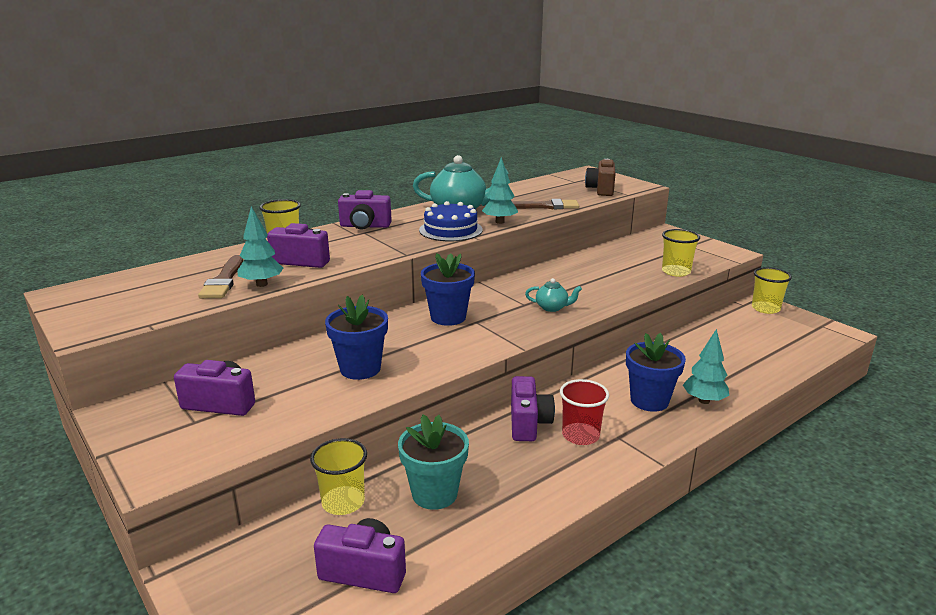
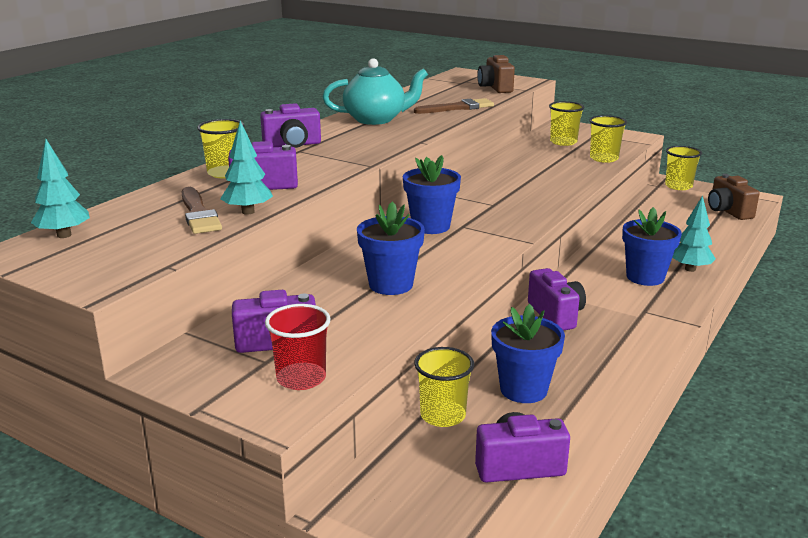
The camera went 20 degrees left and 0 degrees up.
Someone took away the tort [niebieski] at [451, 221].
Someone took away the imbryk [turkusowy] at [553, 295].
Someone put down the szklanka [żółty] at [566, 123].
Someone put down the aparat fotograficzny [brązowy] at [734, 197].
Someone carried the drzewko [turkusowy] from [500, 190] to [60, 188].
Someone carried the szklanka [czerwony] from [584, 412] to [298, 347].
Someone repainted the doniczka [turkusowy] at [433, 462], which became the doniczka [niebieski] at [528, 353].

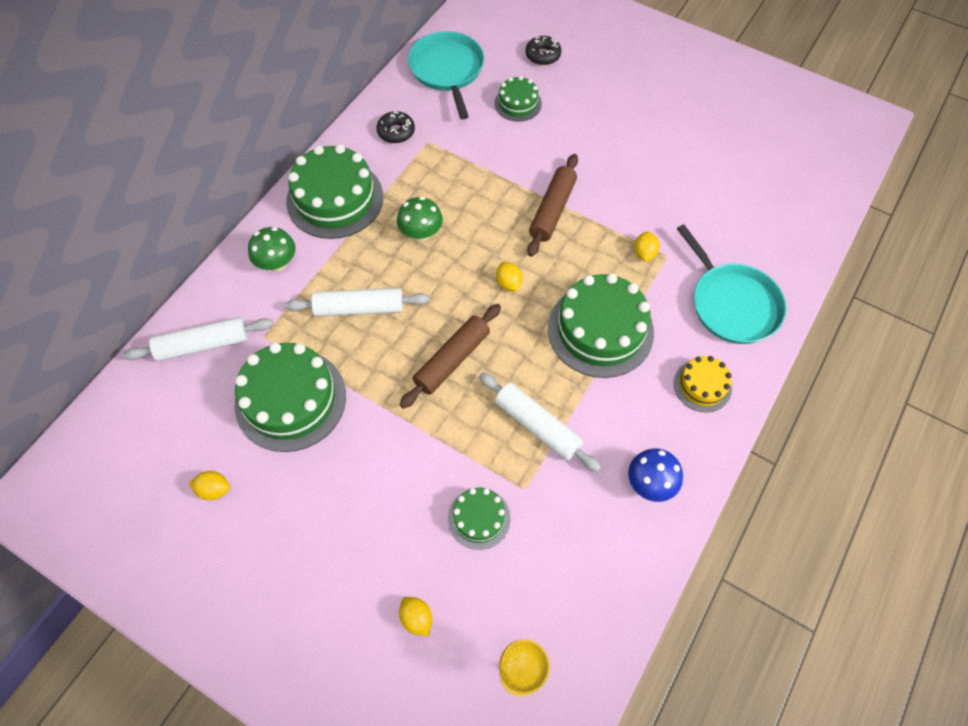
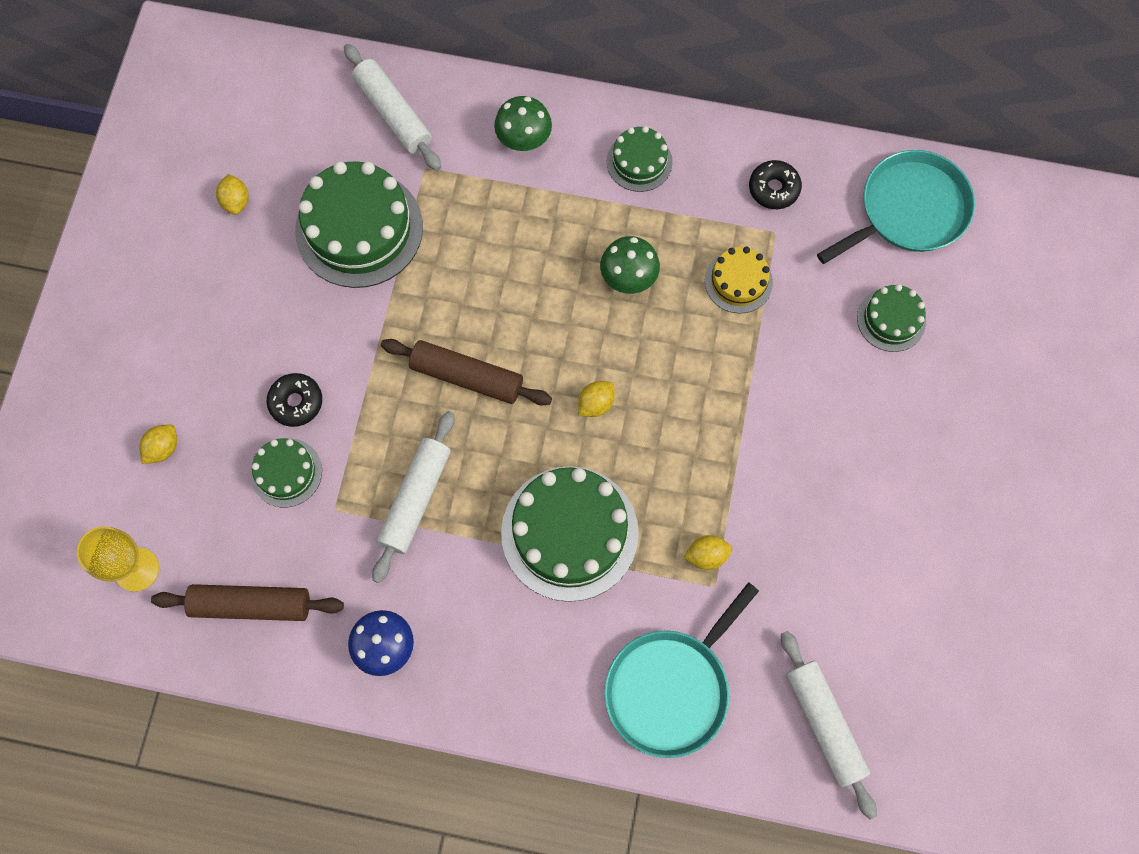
The camera went 70 degrees right and 10 degrees up.
Someone carried the wałek do ciasta [biały] from [357, 302] to [829, 725].
Someone carried the donut [czarny] from [543, 50] to [294, 400].
Someone carried the wałek do ciasta [brązowy] from [552, 205] to [247, 602].
Someone carried the tort [żółty] from [703, 384] to [739, 280].
Someone scaled the tort [zielony] at [334, 191] by 0.53.

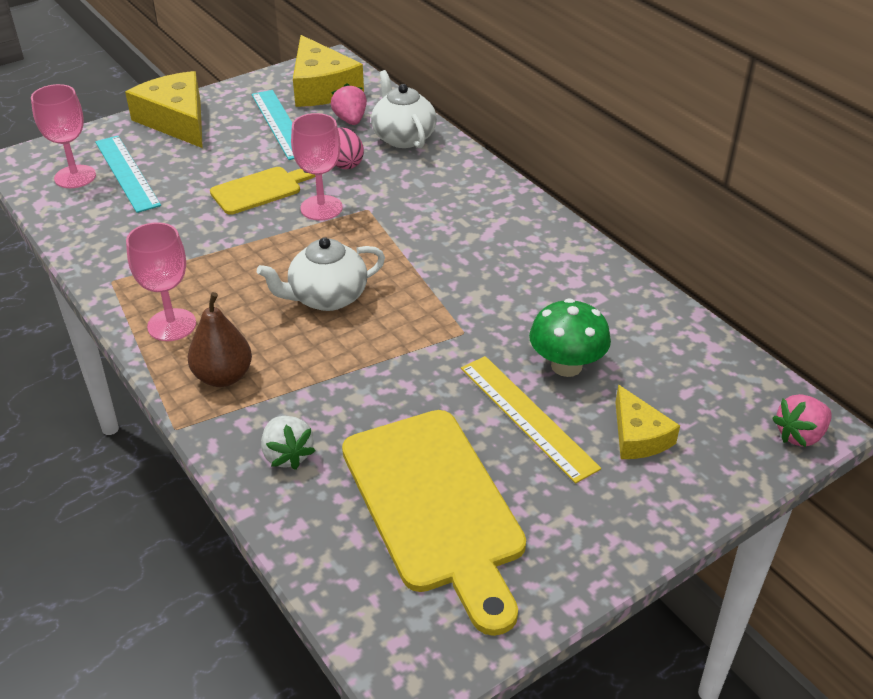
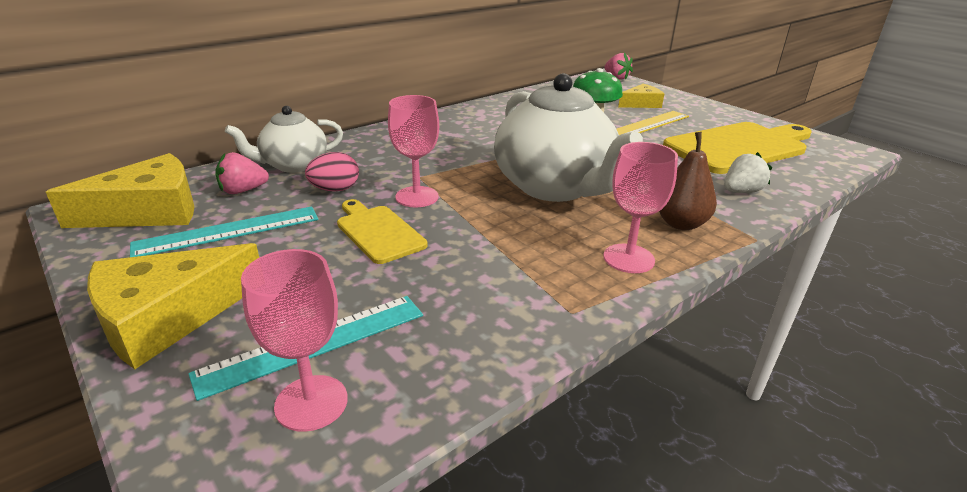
The camera went 95 degrees left and 10 degrees down.
Someone scaled the imbryk [biały] at [321, 274] by 1.76.

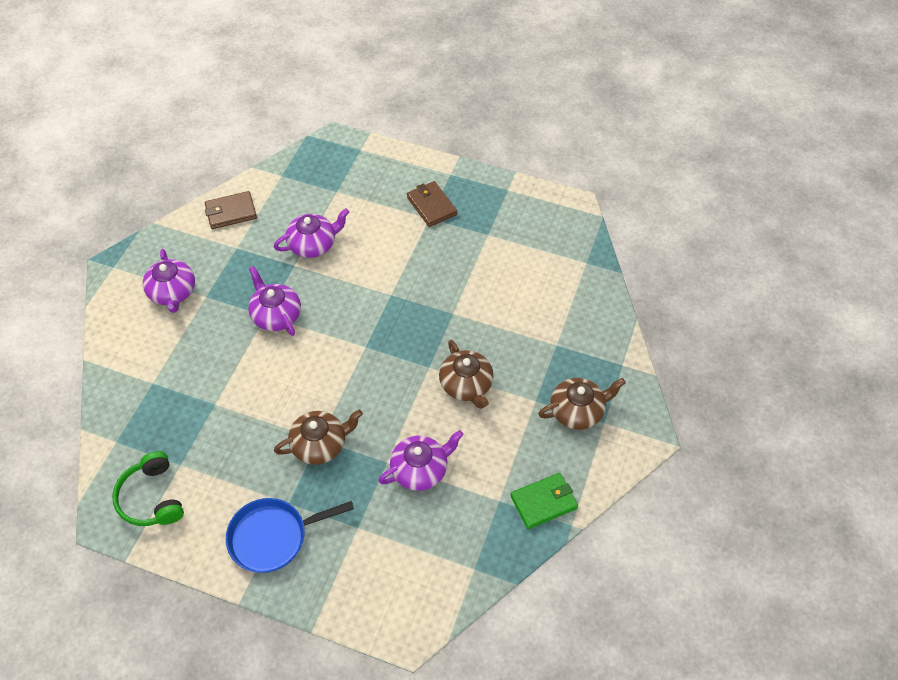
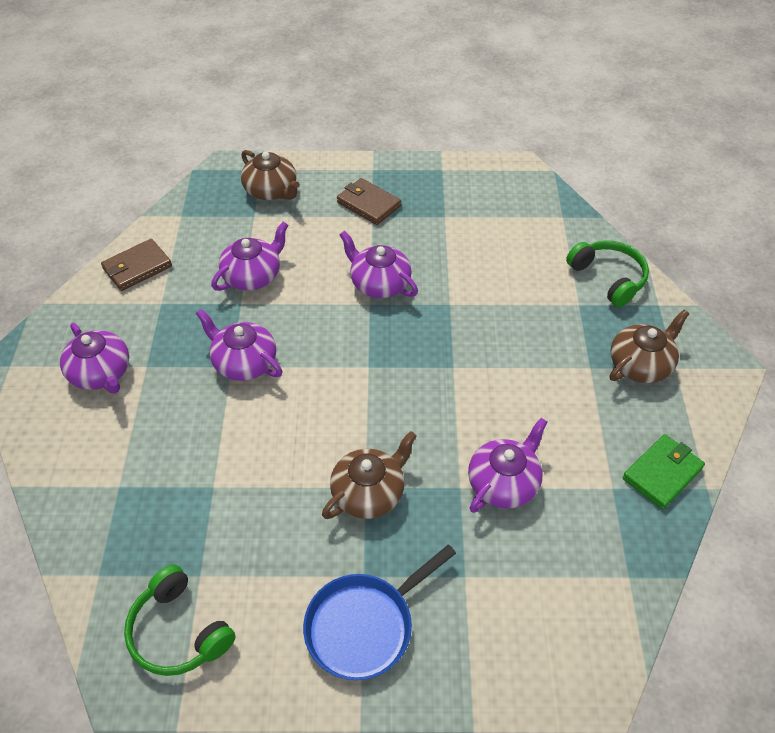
The camera went 20 degrees left and 5 degrees down.
Someone put down the imbryk [fioletowy] at [379, 264].
Someone put down the słuchawki [zielony] at [607, 273].
Someone carried the imbryk [brązowy] from [466, 374] to [270, 175].

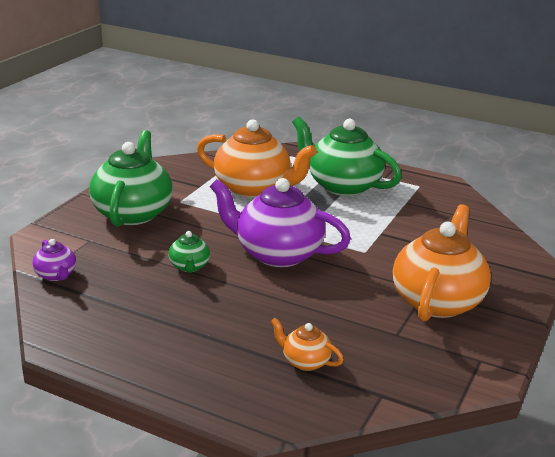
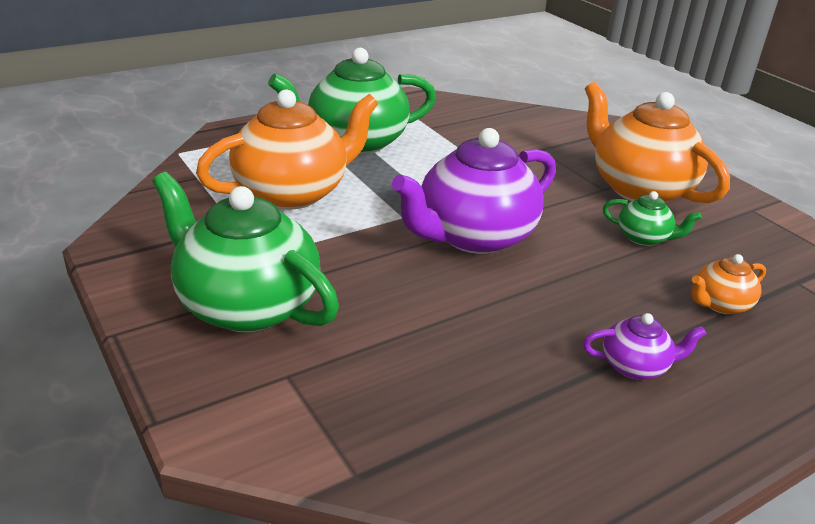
The camera went 60 degrees left and 5 degrees up.
Someone carried the imbryk [fioletowy] from [54, 260] to [645, 346].
Someone carried the imbryk [zielony] from [189, 252] to [652, 218].

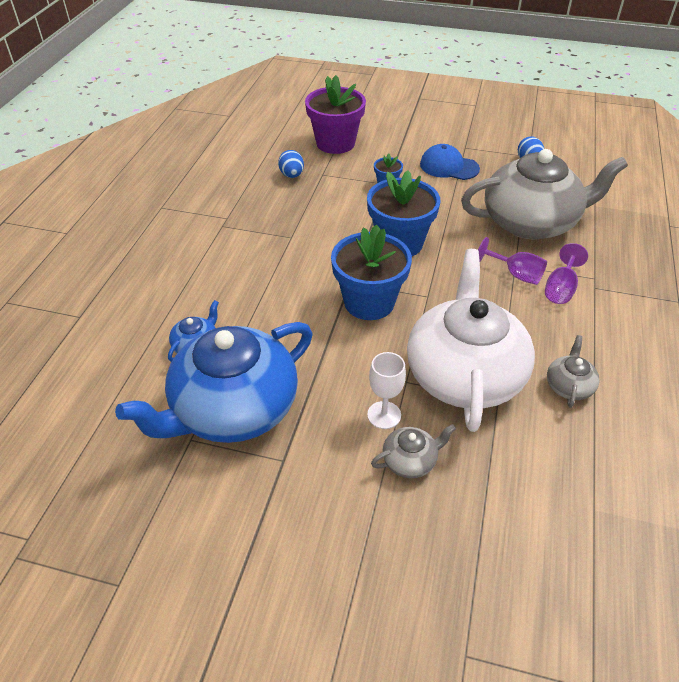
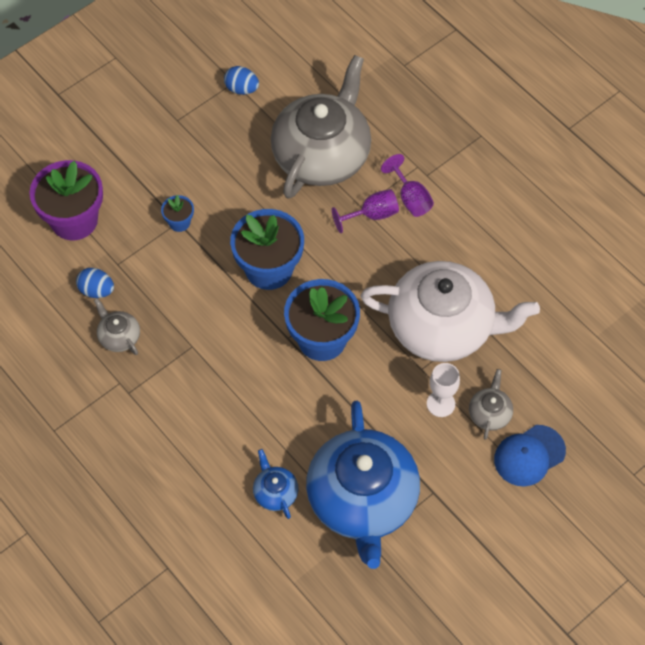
The camera went 55 degrees left and 15 degrees up.
Someone carried the czapka [niebieski] from [450, 162] to [530, 456].
Someone carried the imbryk [szary] from [573, 371] to [117, 326].
Someone rotated the imbryk [biały] at [471, 340] by 150 degrees clockwise.

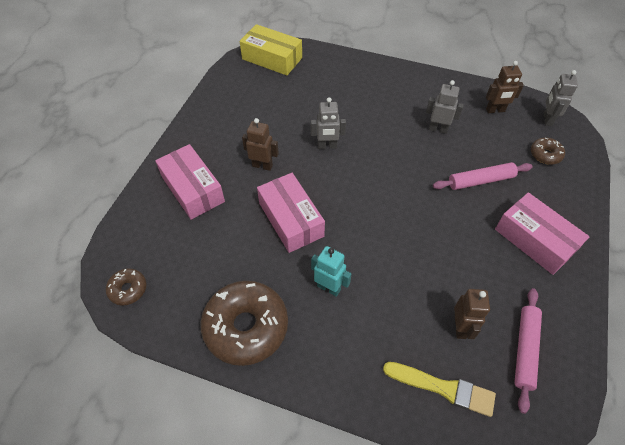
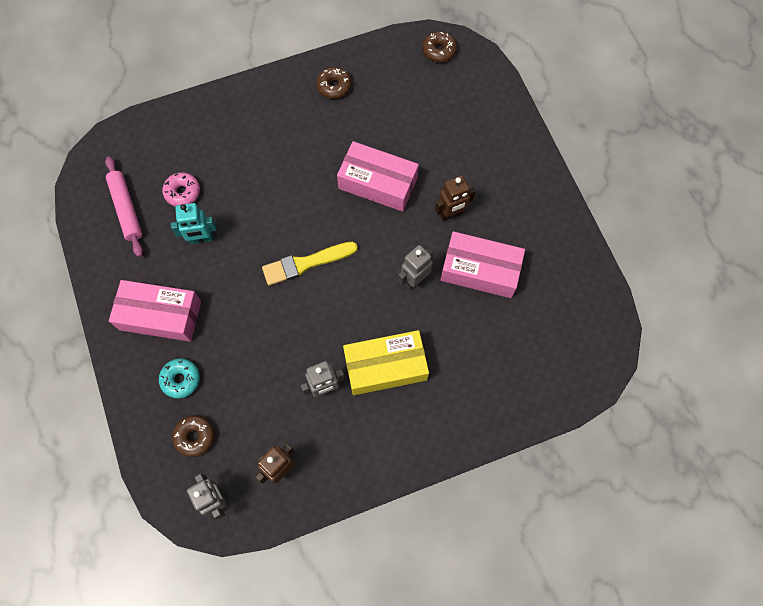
The camera went 140 degrees right and 15 degrees up.
Someone took away the wałek do ciasta [różowy] at [483, 176].
Someone put down the donut [turkusowy] at [179, 378].
Someone carried the pudełko [różowy] from [190, 182] to [482, 264].
Someone carried the pudełko [żółty] from [271, 49] to [386, 362].
Someone carried the robot [turkusowy] from [331, 271] to [194, 223].
Someone carried the pędzel [żółty] from [439, 389] to [310, 264].
Someone swapped the robot [brązowy] at [472, 314] for the donut [różowy] at [181, 189].
Someone scaled the donut [brązowy] at [244, 323] by 0.48.

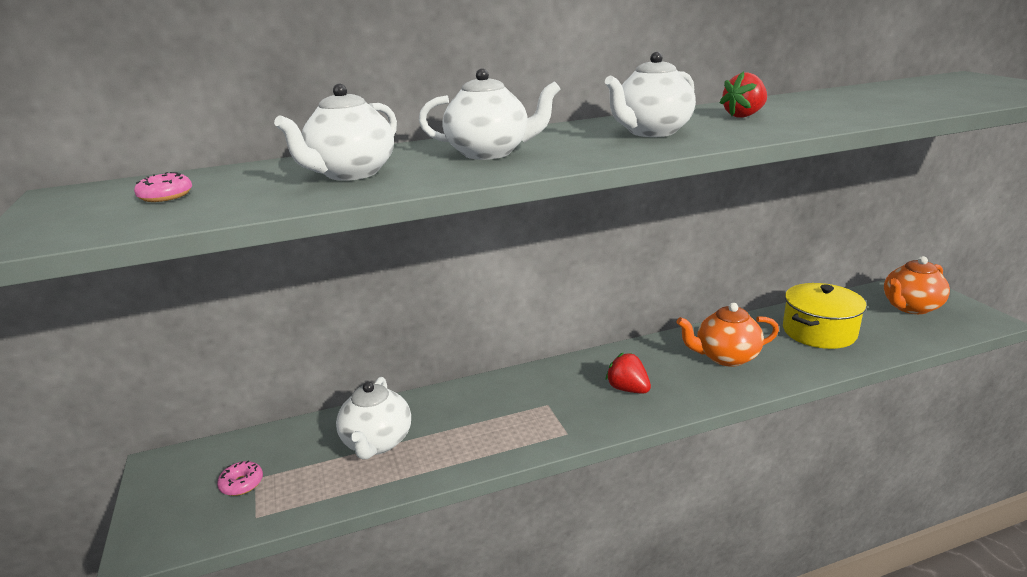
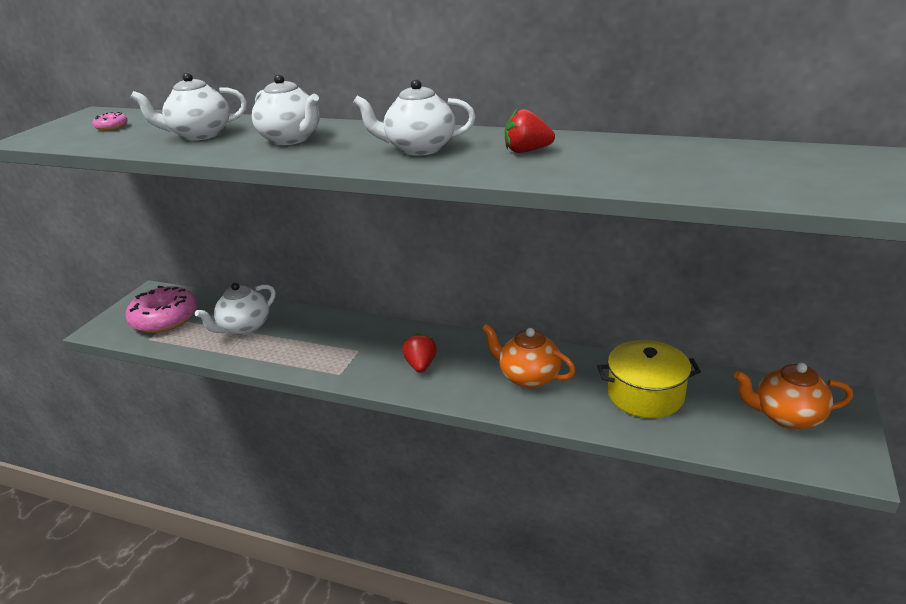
The camera went 40 degrees right and 5 degrees up.
Someone scaled the donut [różowy] at [240, 478] by 2.41.

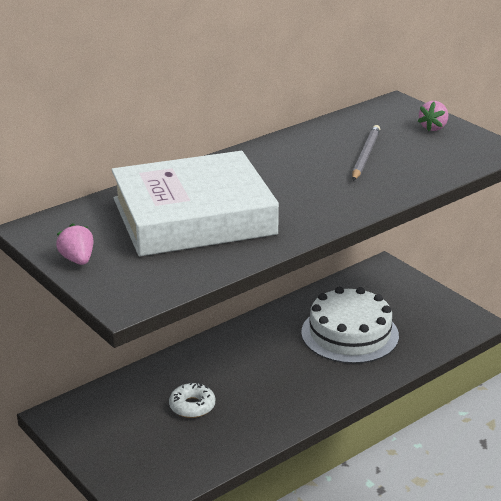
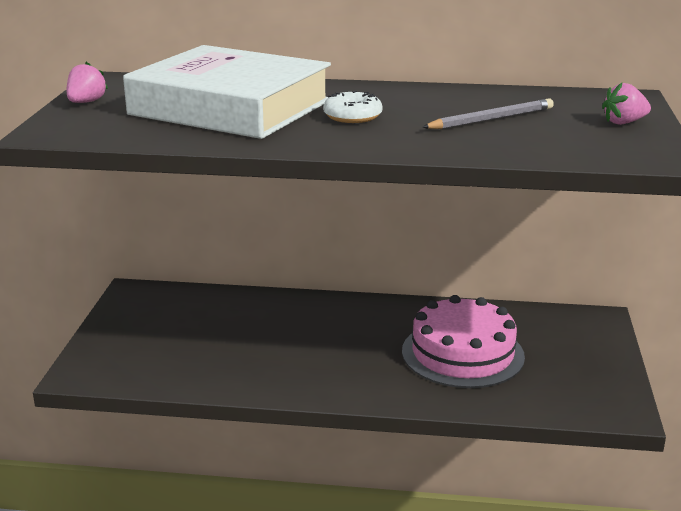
The camera went 45 degrees right and 5 degrees down.
Someone carried the donut [biały] from [192, 400] to [352, 107].
Someone repainted the tort [biały] at [350, 325], which became the tort [różowy] at [463, 341].

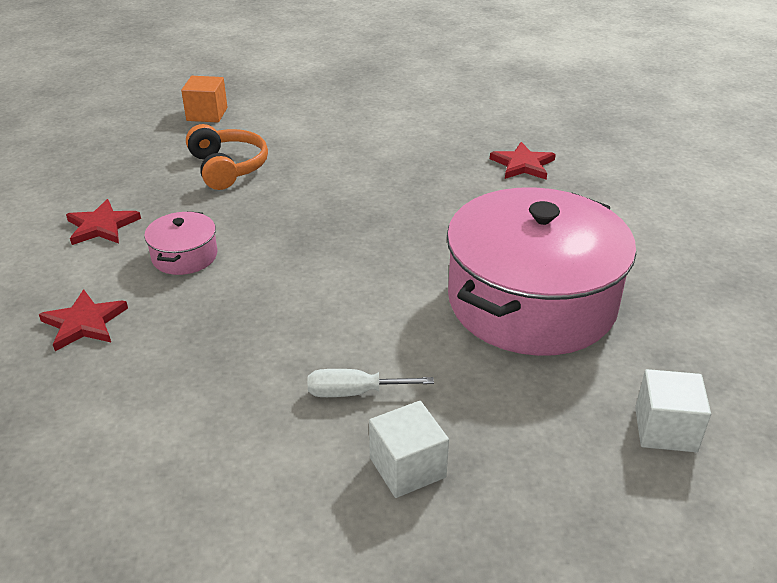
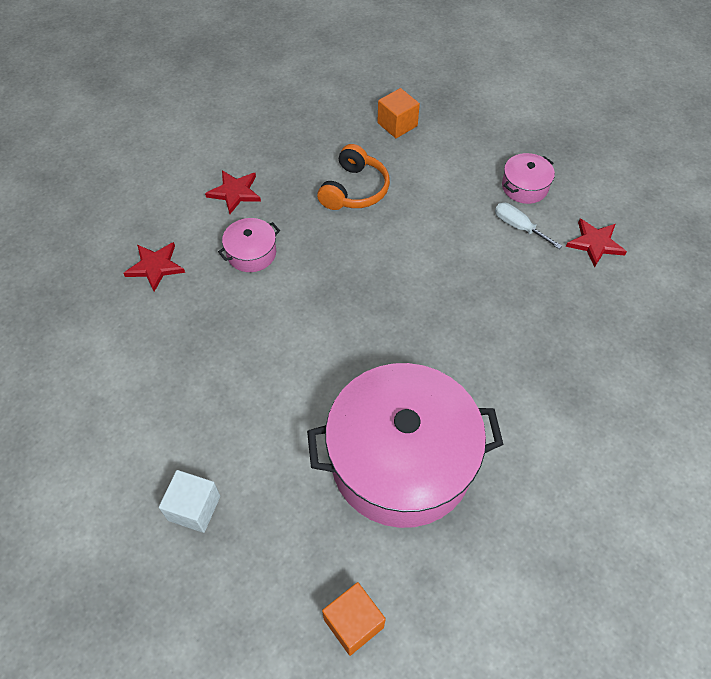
The camera went 45 degrees right and 20 degrees up.
Someone put down the garnek [różowy] at [528, 178].
Someone carried the śrubokręt [biały] from [371, 383] to [528, 225].
Someone carried the gwiazda [czerwony] from [523, 161] to [596, 243].
Someone repainted the sześcian [biały] at [673, 410], which became the sześcian [pomarańczowy] at [354, 619].

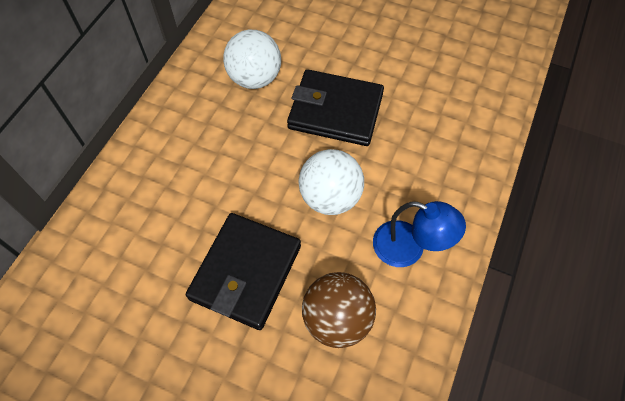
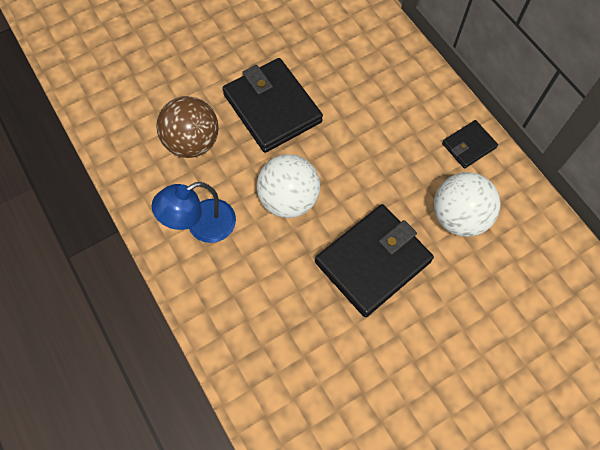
The camera went 125 degrees right and 5 degrees up.
Someone put down the portfel [czarny] at [470, 144].

